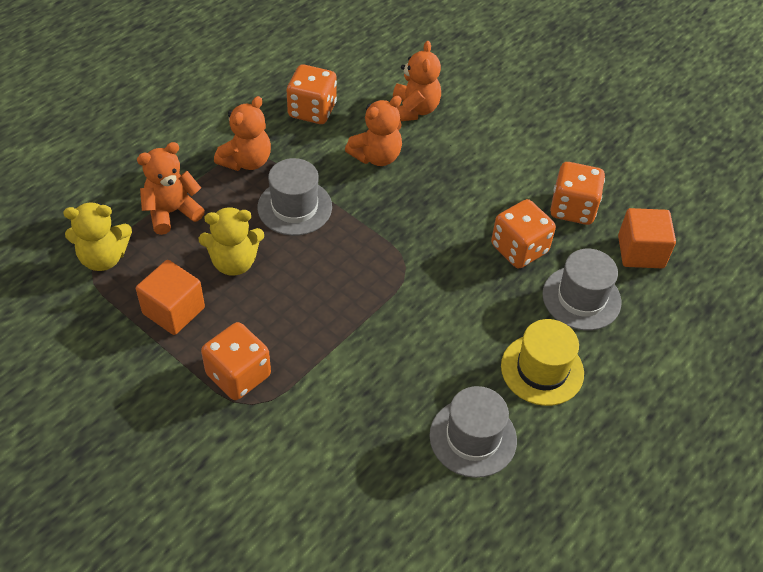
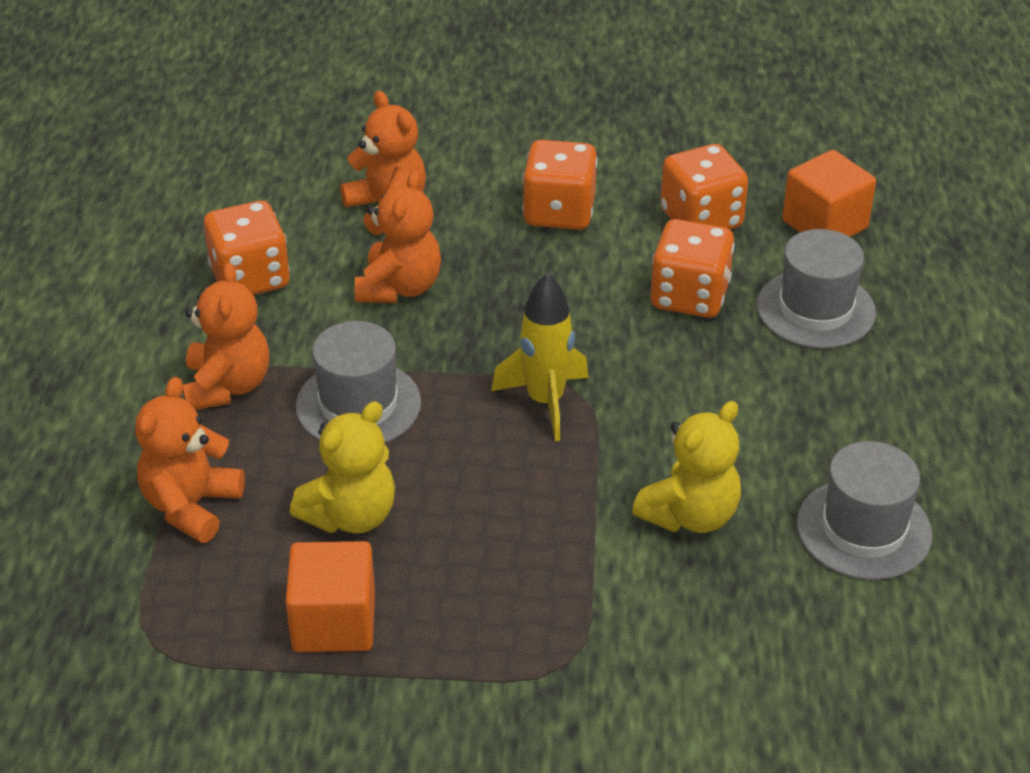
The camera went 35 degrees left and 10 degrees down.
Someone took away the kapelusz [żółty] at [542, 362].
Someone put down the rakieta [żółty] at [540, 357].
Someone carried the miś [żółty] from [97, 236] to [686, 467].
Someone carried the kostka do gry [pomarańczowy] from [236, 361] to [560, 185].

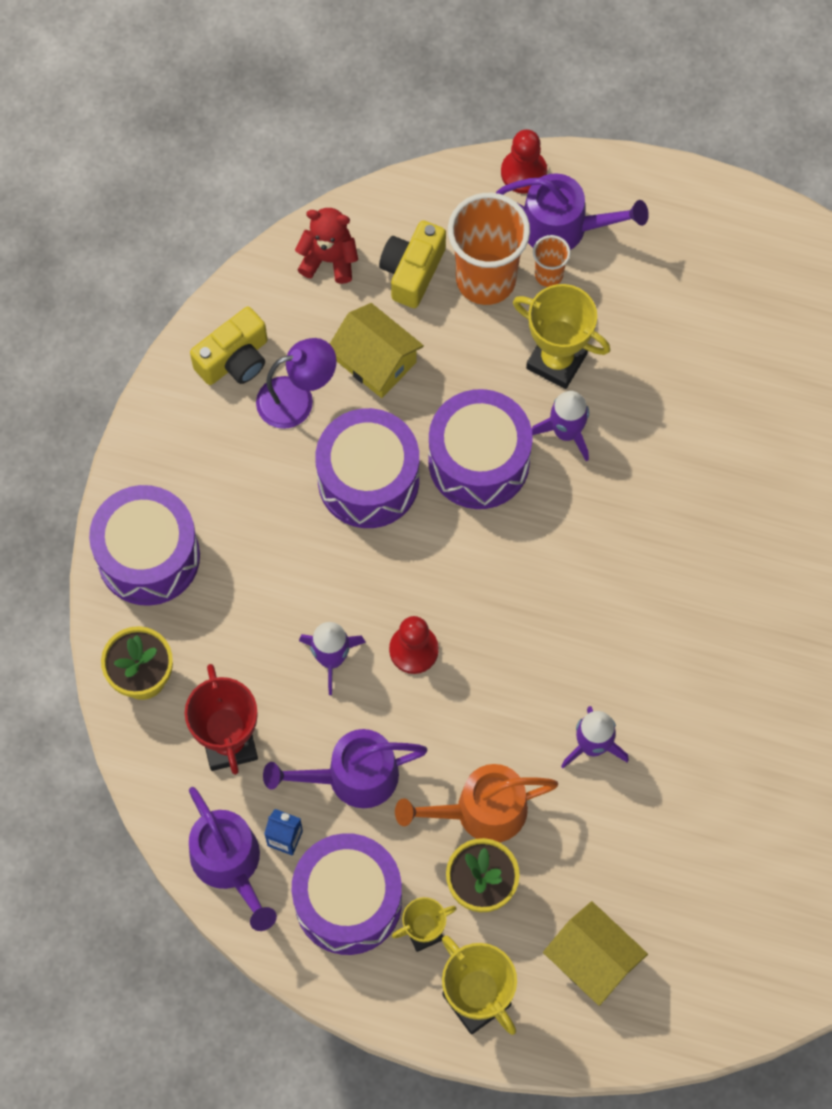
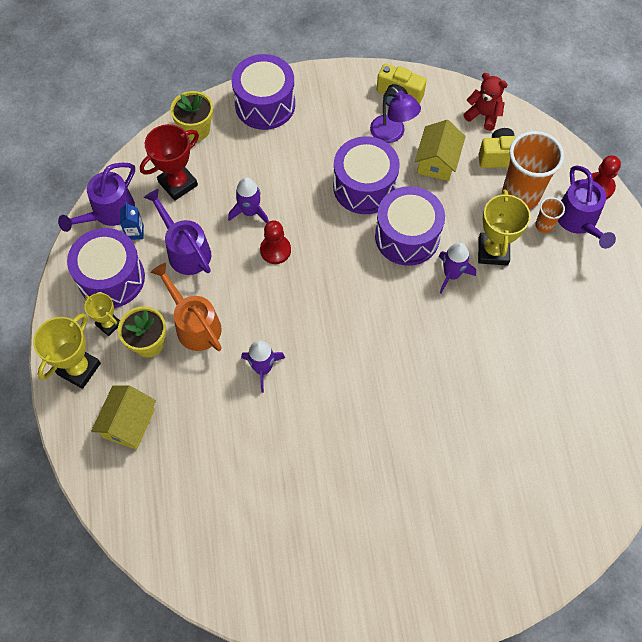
The camera went 65 degrees right and 5 degrees down.
Someone rotated the miś [czerwony] at [326, 246] by 45 degrees counterclockwise.

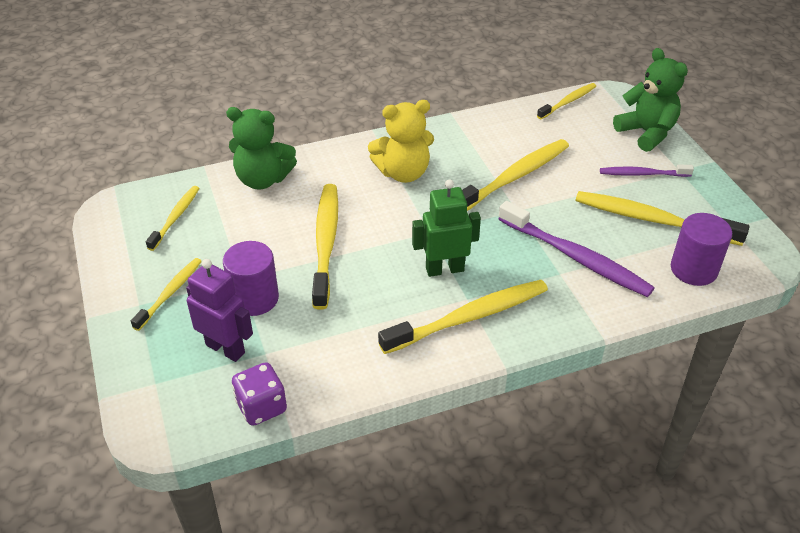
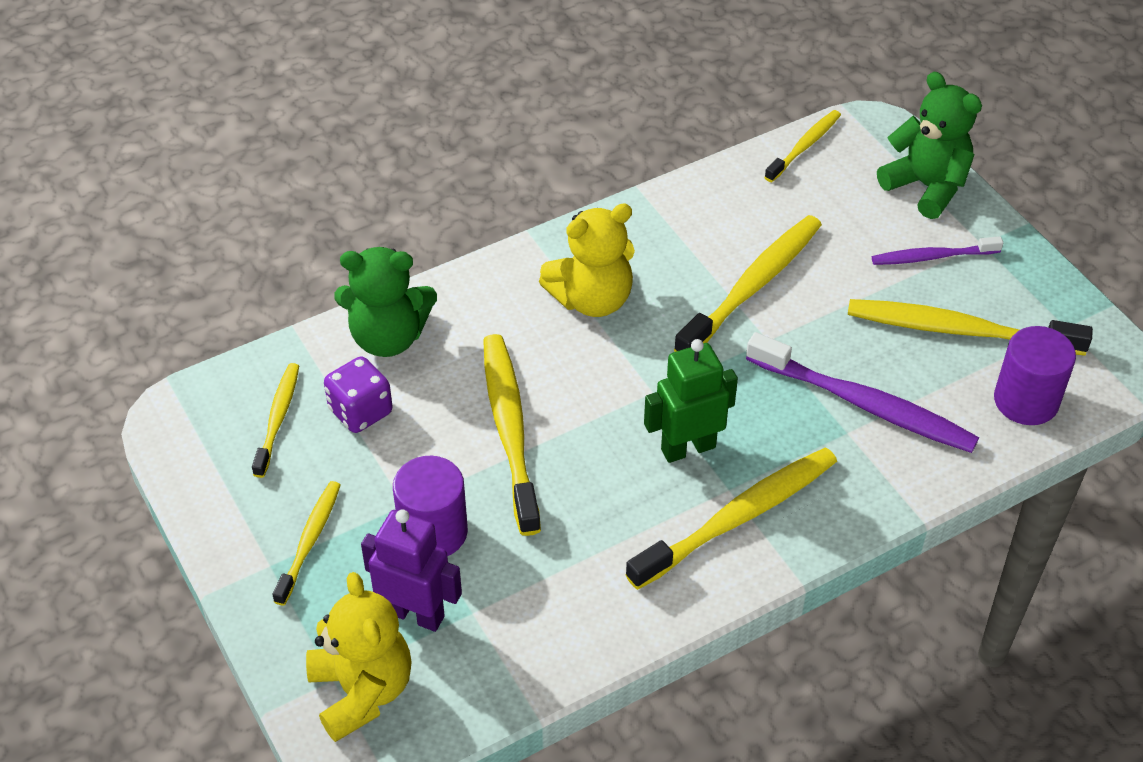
The camera went 10 degrees left and 5 degrees up.
Someone put down the miś [żółty] at [359, 657].
Someone carried the kostka do gry [fioletowy] from [259, 394] to [358, 394].

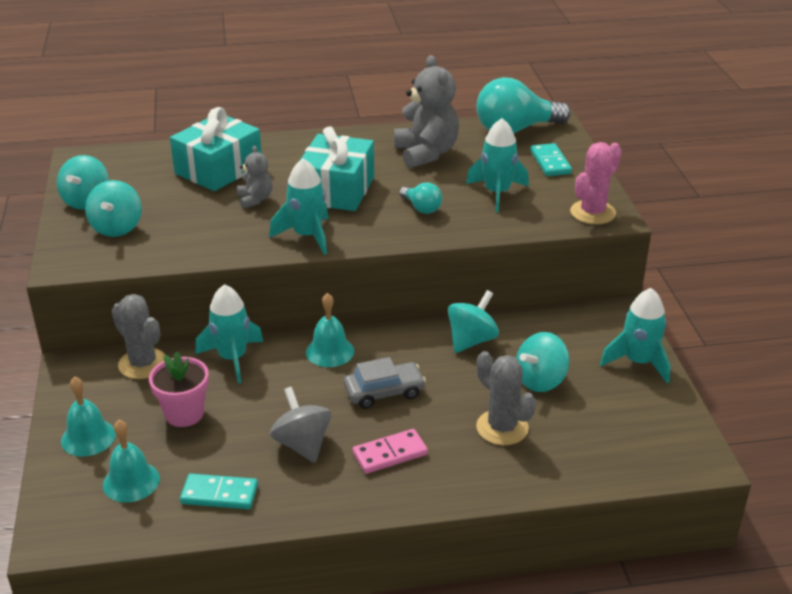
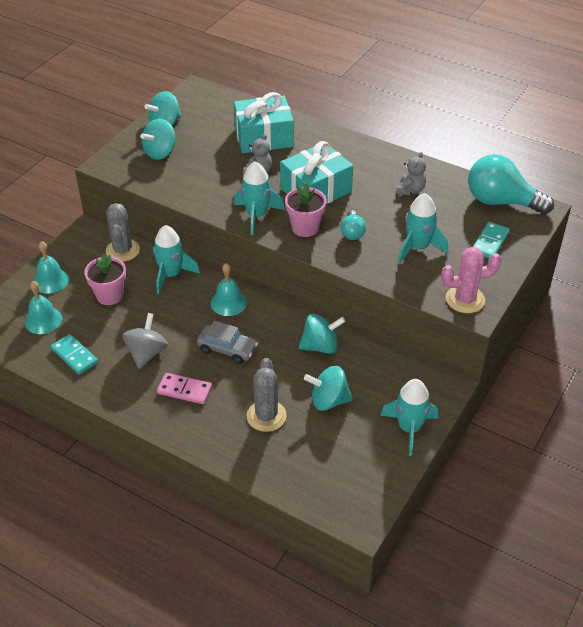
The camera went 40 degrees right and 10 degrees up.
Someone put down the doniczka [różowy] at [306, 210].
Someone scaled the miś [szary] at [426, 111] by 0.53.

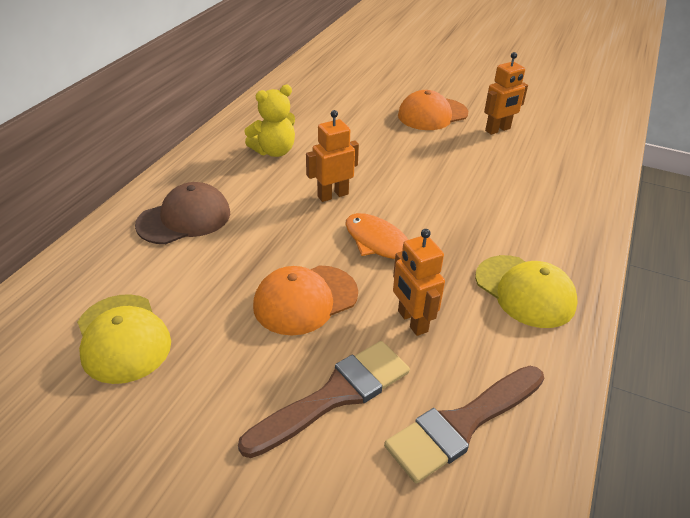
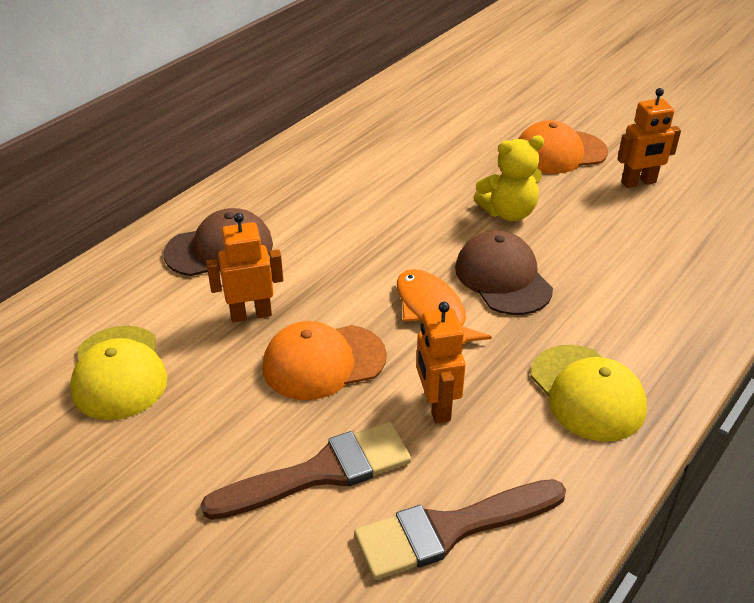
The camera went 15 degrees right and 0 degrees up.
Someone put down the czapka [brązowy] at [504, 273].
Someone carried the miś [żółty] from [269, 121] to [508, 178].
Someone carried the robot [pomarańczowy] from [332, 156] to [244, 267].

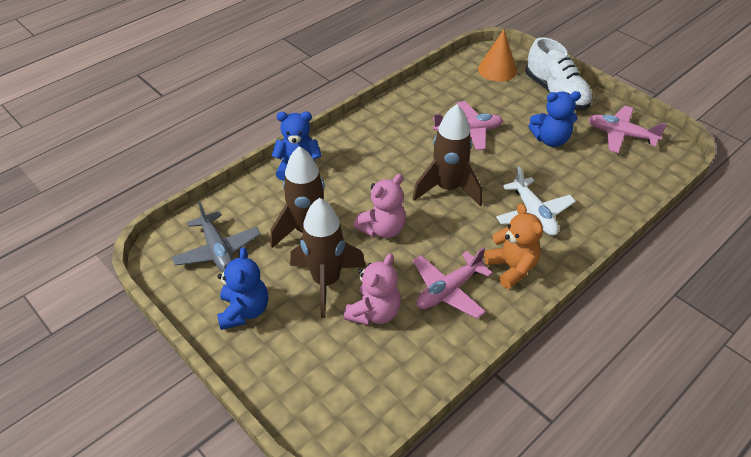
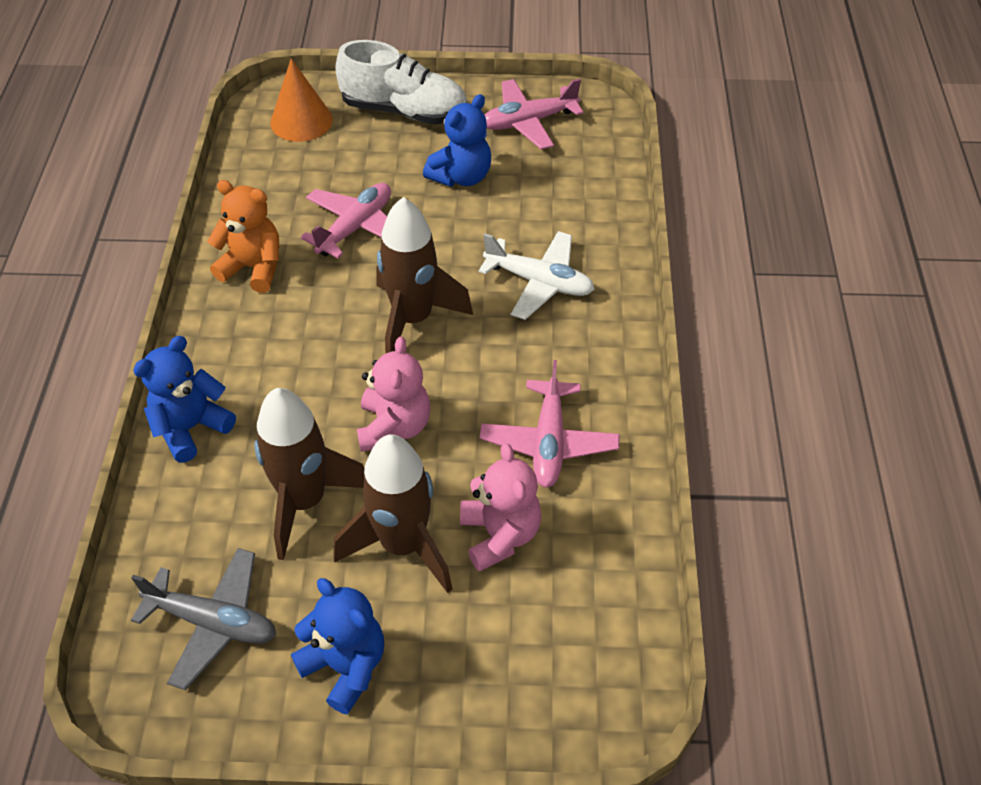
The camera went 45 degrees left and 5 degrees up.
Someone carried the miś [pomarańczowy] from [513, 246] to [243, 236].

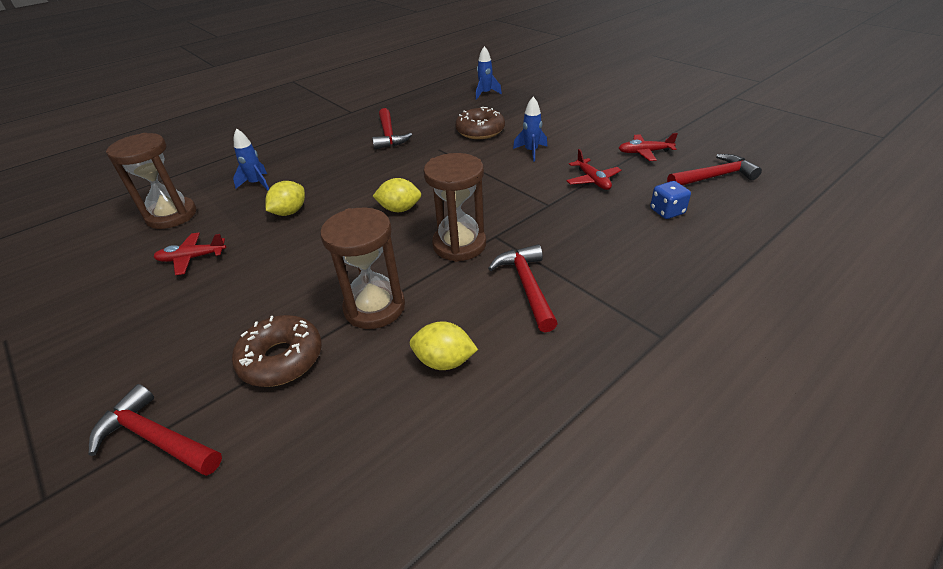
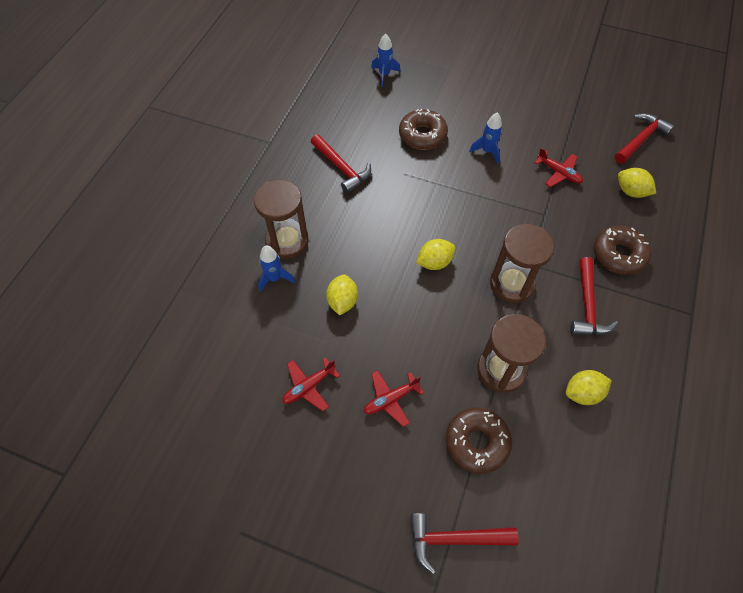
The camera went 30 degrees left and 20 degrees up.
Someone put down the donut [brązowy] at [623, 250].
Someone carried the klepsydra [brązowy] from [151, 181] to [281, 219].
Someone carried the samolot [czerwony] from [648, 147] to [394, 398].
Someone swapped the kostka do gry [niebieski] at [670, 200] for the cytryna [żółty] at [637, 183].
Someone rotated the młotek [czerwony] at [523, 288] by 135 degrees counterclockwise.

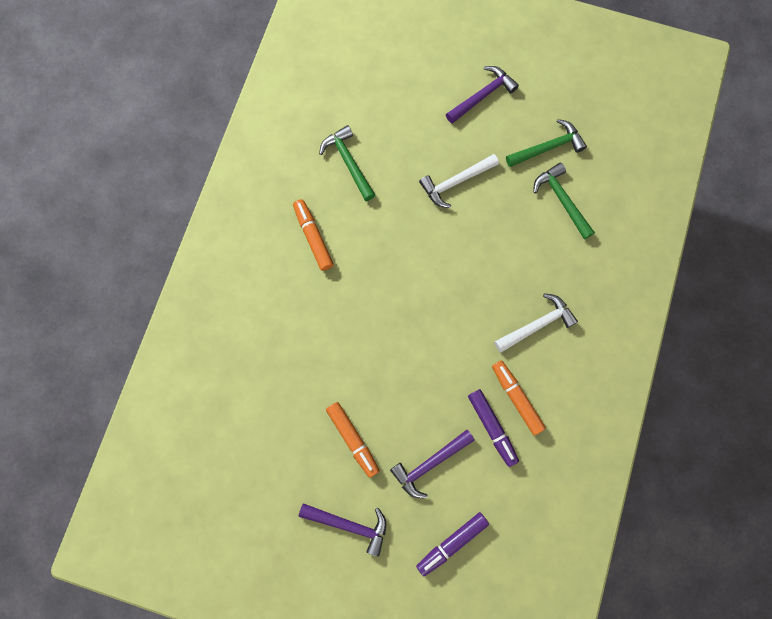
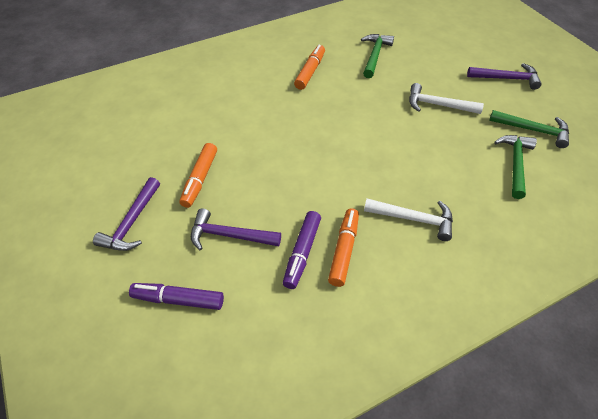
The camera went 45 degrees right and 25 degrees down.
Someone rotated the młotek [fioletowy] at [342, 530] by 45 degrees clockwise.

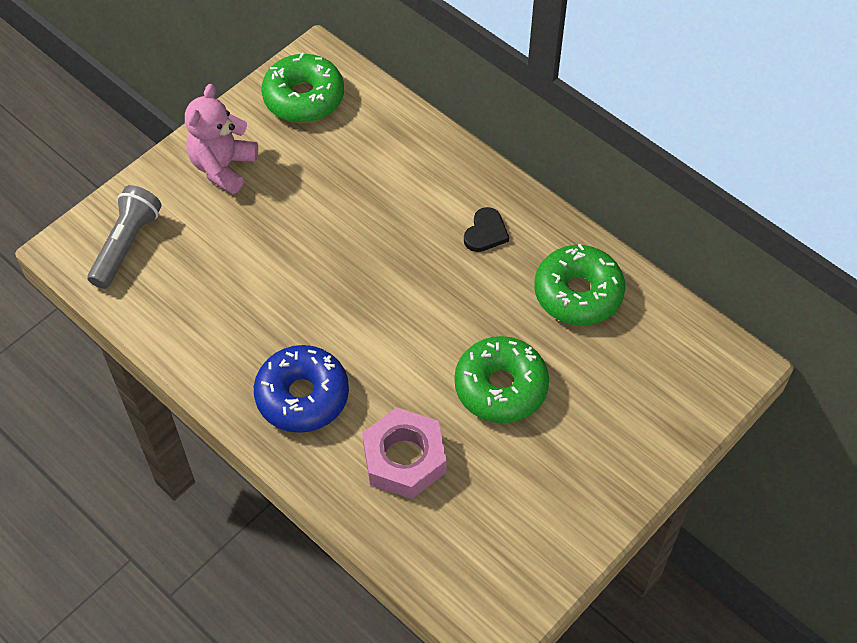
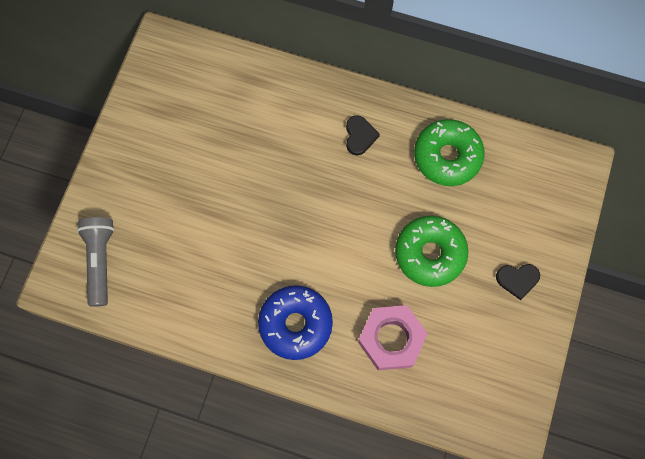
The camera went 25 degrees left and 15 degrees up.
Someone took away the miś [różowy] at [221, 139].
Someone took away the donut [zielony] at [303, 88].
Someone put down the serce [czarny] at [518, 282].

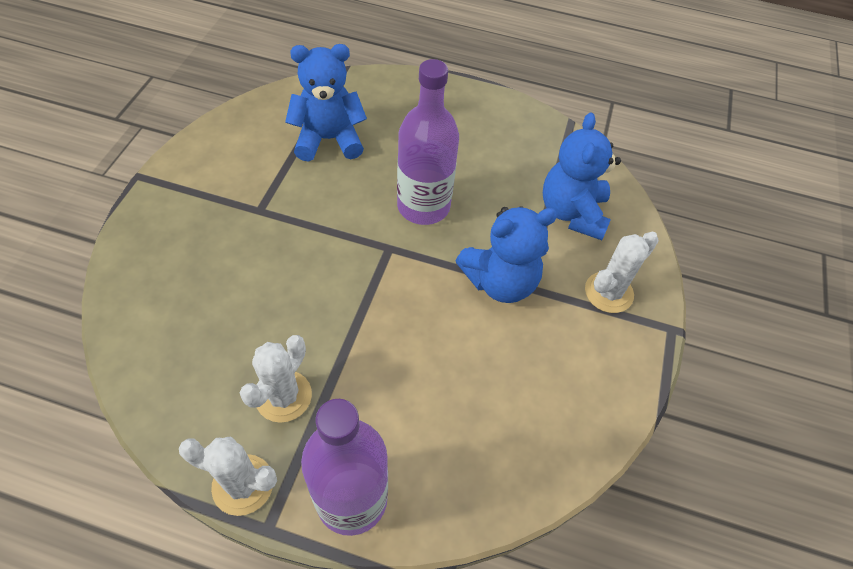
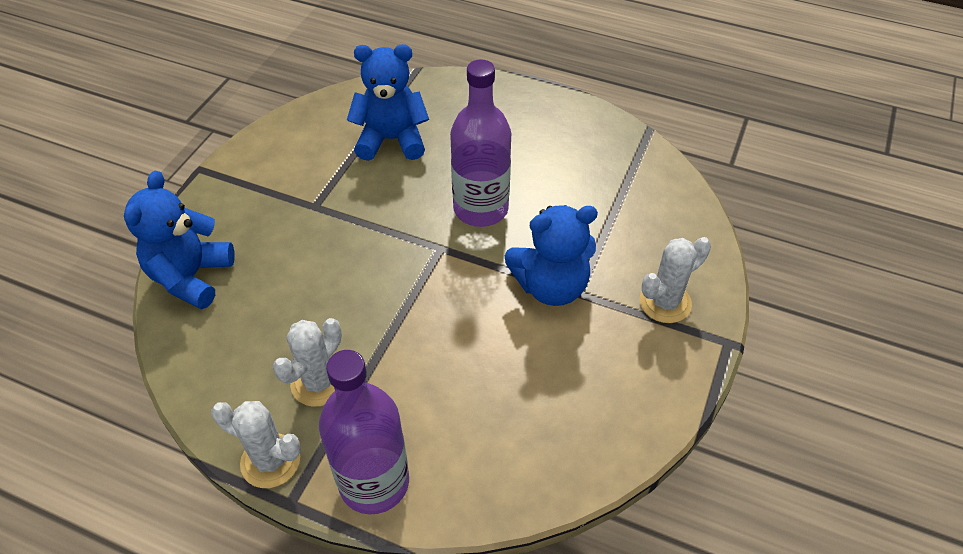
The camera went 10 degrees right and 5 degrees down.
Someone carried the miś [niebieski] from [582, 176] to [179, 240].

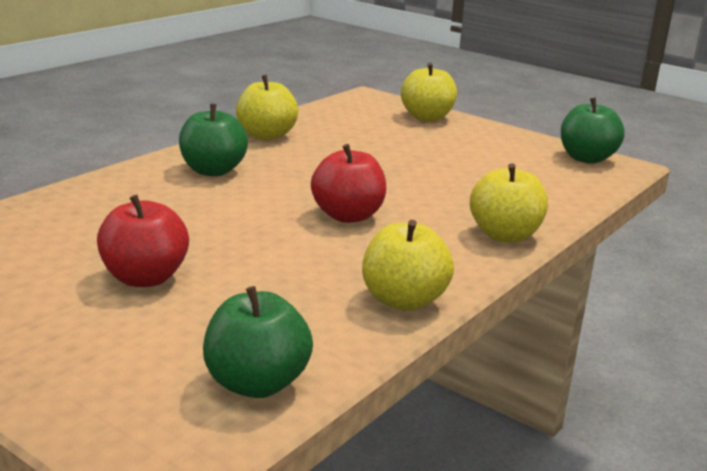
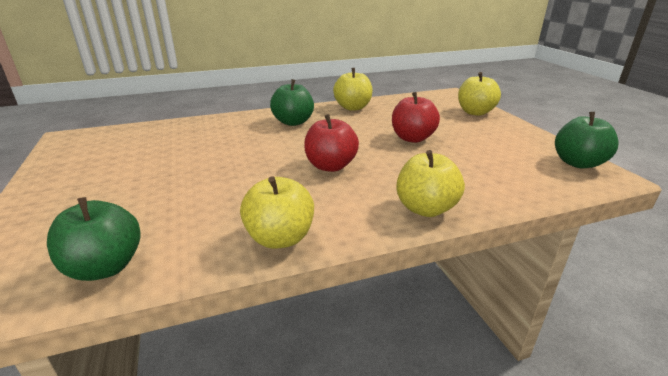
The camera went 35 degrees right and 5 degrees up.
Someone carried the jabłko [czerwony] from [143, 241] to [416, 117].

